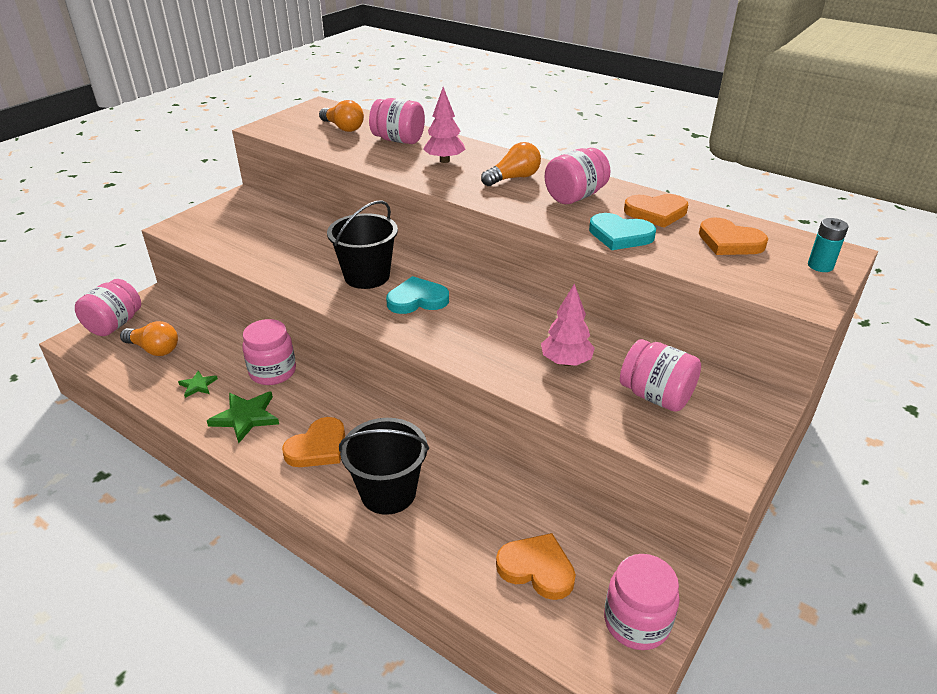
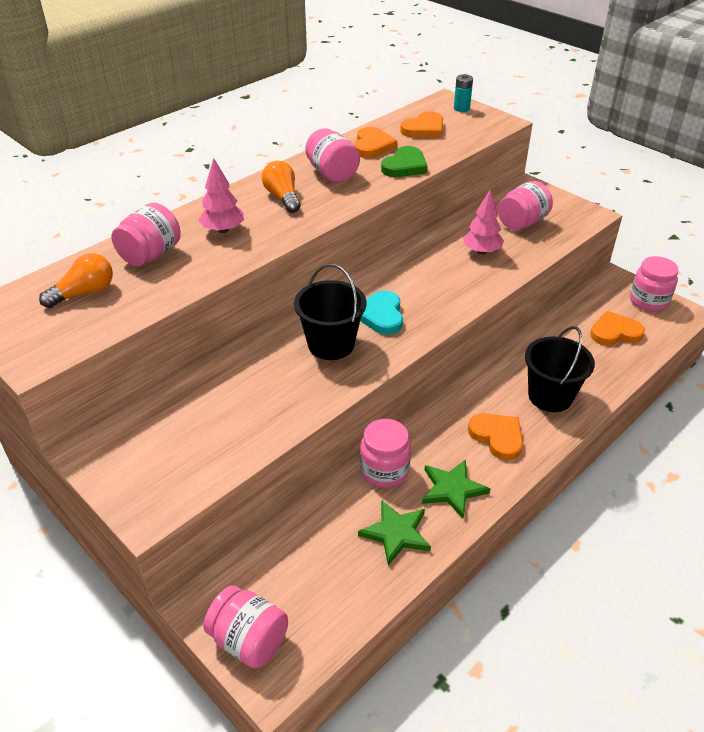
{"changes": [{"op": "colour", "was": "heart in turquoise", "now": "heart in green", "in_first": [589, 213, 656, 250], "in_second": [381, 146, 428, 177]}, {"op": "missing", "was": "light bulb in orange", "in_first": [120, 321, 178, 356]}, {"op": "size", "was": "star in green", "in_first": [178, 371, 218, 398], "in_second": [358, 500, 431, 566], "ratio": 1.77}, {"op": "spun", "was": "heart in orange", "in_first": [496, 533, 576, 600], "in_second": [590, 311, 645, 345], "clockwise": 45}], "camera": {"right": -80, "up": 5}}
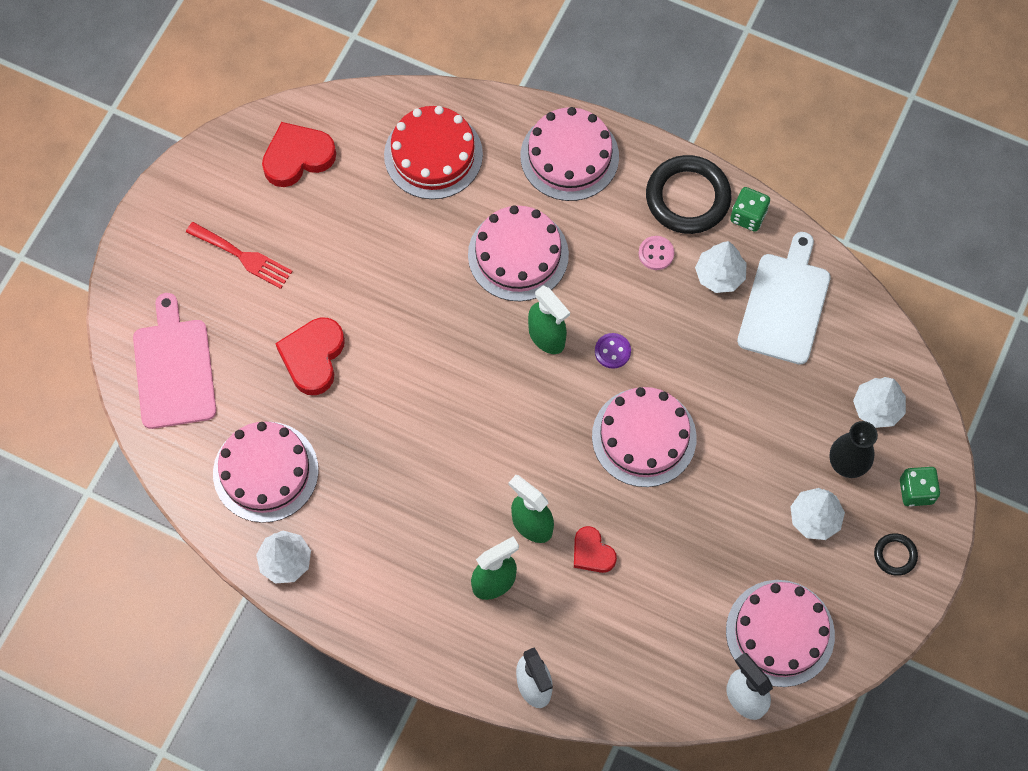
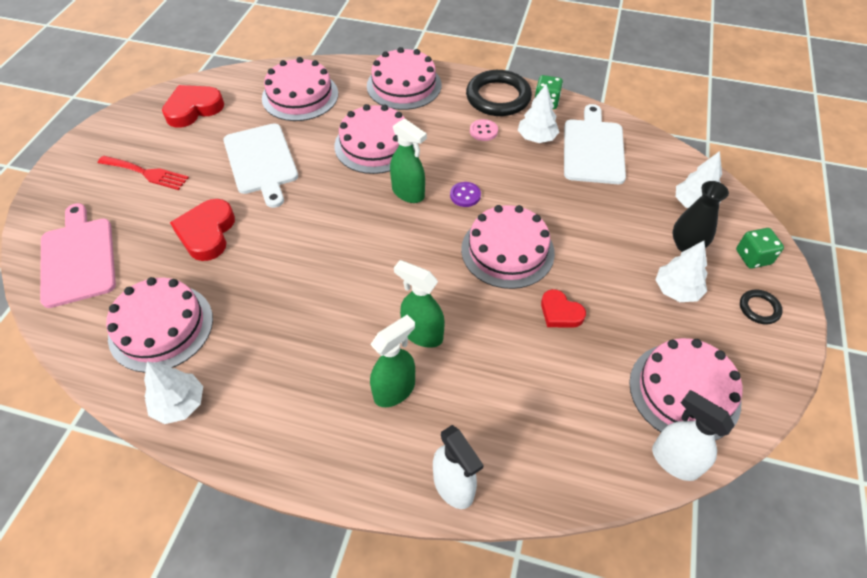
{"changes": [{"op": "colour", "was": "cake in red", "now": "cake in pink", "in_first": [384, 106, 483, 199], "in_second": [262, 57, 338, 121]}, {"op": "relocated", "was": "heart in red", "in_first": [574, 526, 617, 573], "in_second": [541, 289, 586, 328]}, {"op": "appeared", "now": "cutting board in white", "in_second": [223, 123, 298, 208]}], "camera": {"right": -10, "up": -15}}
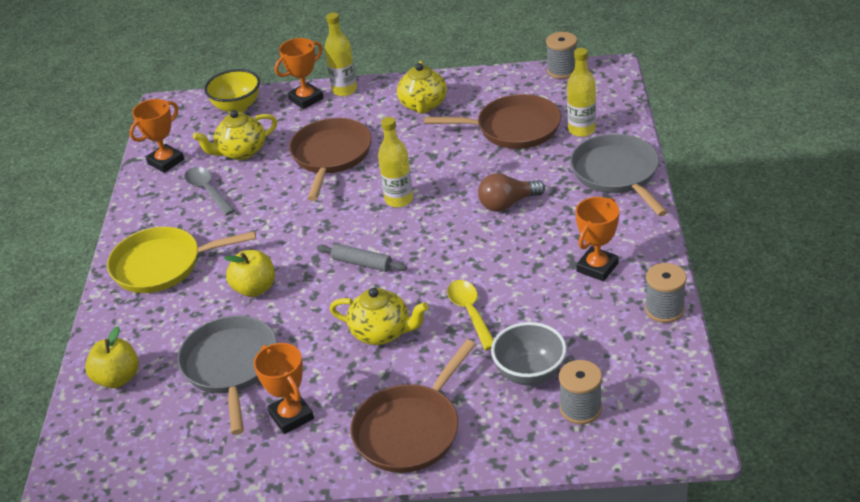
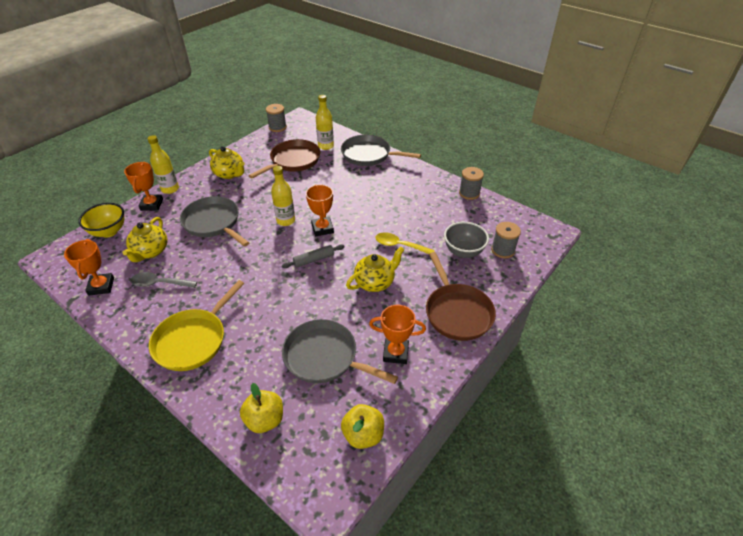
{"changes": [{"op": "colour", "was": "pan in brown", "now": "pan in grey", "in_first": [289, 118, 372, 201], "in_second": [180, 196, 249, 247]}, {"op": "missing", "was": "light bulb in brown", "in_first": [478, 173, 545, 212]}, {"op": "relocated", "was": "trophy in orange", "in_first": [575, 197, 619, 281], "in_second": [306, 185, 334, 236]}, {"op": "relocated", "was": "apple in yellow", "in_first": [224, 250, 275, 297], "in_second": [341, 404, 384, 449]}], "camera": {"right": -55, "up": 5}}
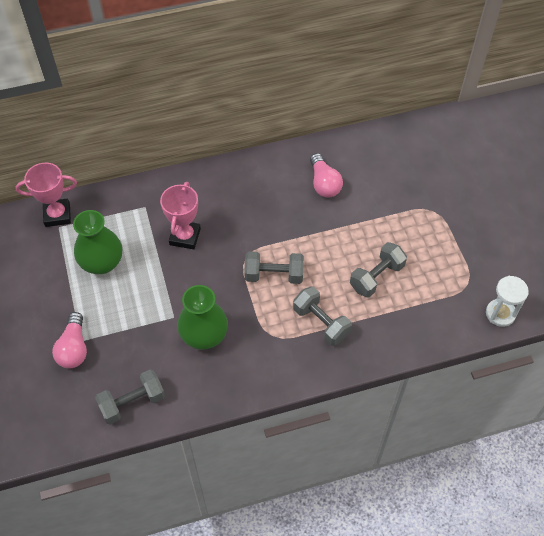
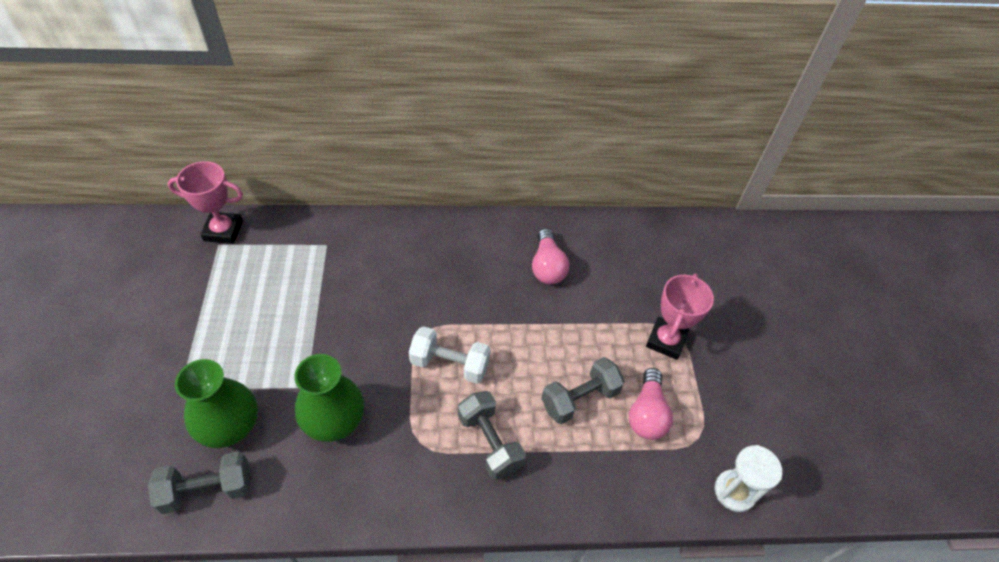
{"changes": [{"op": "relocated", "was": "trophy in pink", "in_first": [160, 182, 201, 249], "in_second": [646, 273, 714, 360]}, {"op": "relocated", "was": "vase in green", "in_first": [73, 210, 122, 274], "in_second": [175, 359, 258, 448]}, {"op": "colour", "was": "dumbbell in grey", "now": "dumbbell in white", "in_first": [244, 251, 304, 284], "in_second": [409, 326, 491, 384]}, {"op": "relocated", "was": "light bulb in pink", "in_first": [52, 312, 87, 369], "in_second": [629, 368, 673, 440]}], "camera": {"right": 10, "up": -5}}
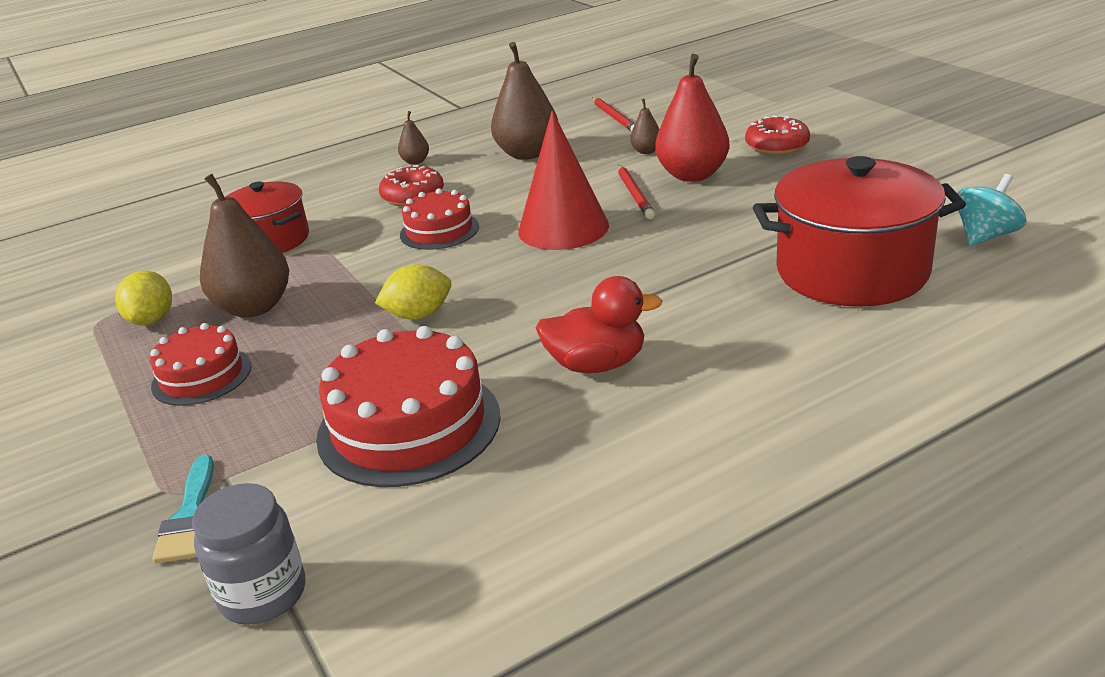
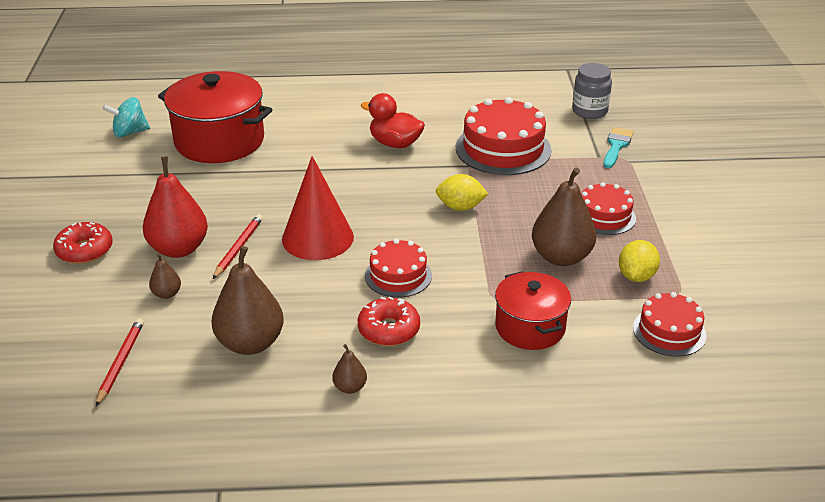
{"changes": [{"op": "appeared", "now": "cake in red", "in_second": [633, 292, 706, 357]}], "camera": {"right": -155, "up": 5}}
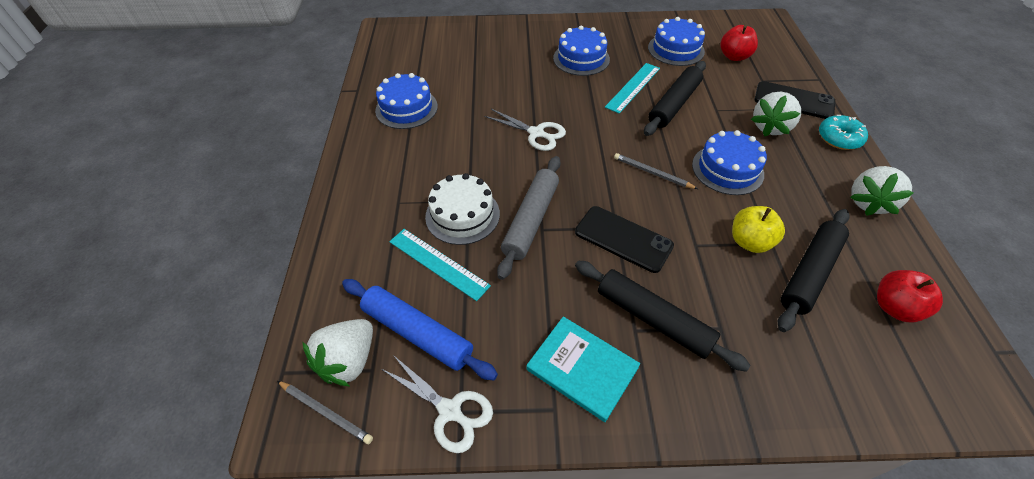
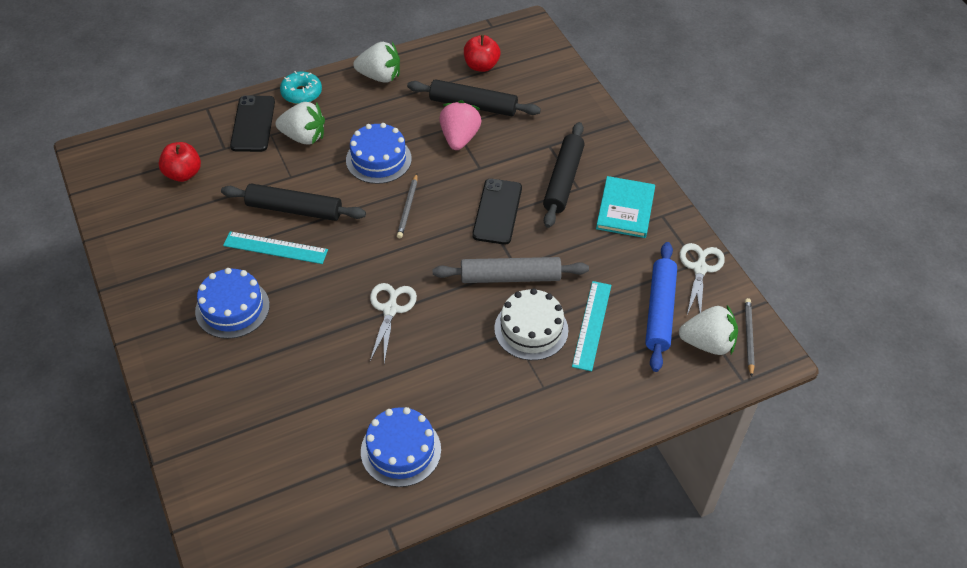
{"changes": [{"op": "missing", "was": "cake in blue", "in_first": [648, 17, 705, 66]}, {"op": "exchanged", "was": "apple in yellow", "now": "strawberry in pink", "in_first": [732, 206, 785, 253], "in_second": [439, 100, 482, 150]}], "camera": {"right": -115, "up": 0}}
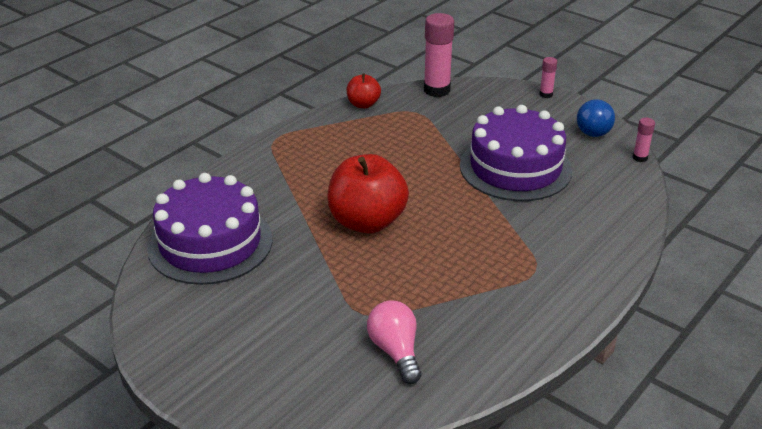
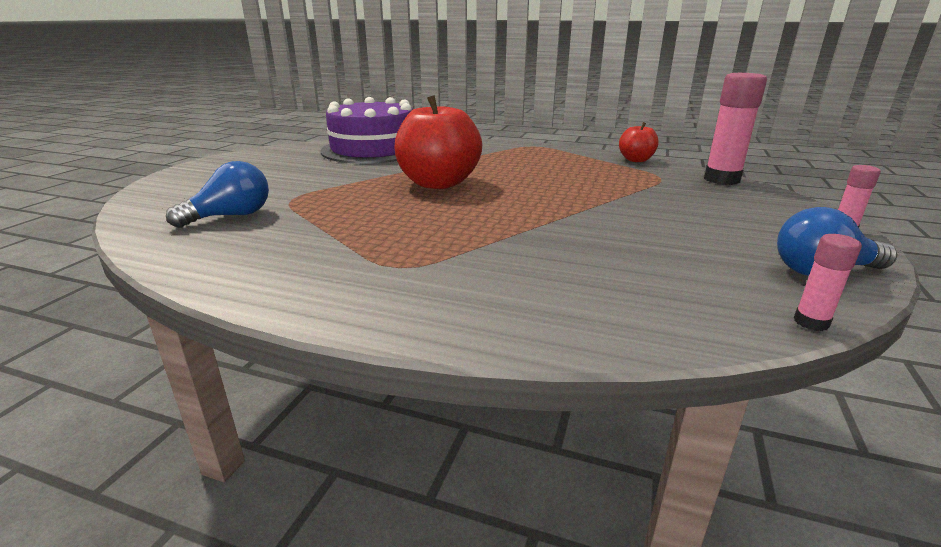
{"changes": [{"op": "missing", "was": "cake in purple", "in_first": [460, 105, 572, 201]}, {"op": "colour", "was": "light bulb in pink", "now": "light bulb in blue", "in_first": [367, 300, 421, 384], "in_second": [166, 161, 269, 228]}], "camera": {"right": 70, "up": -10}}
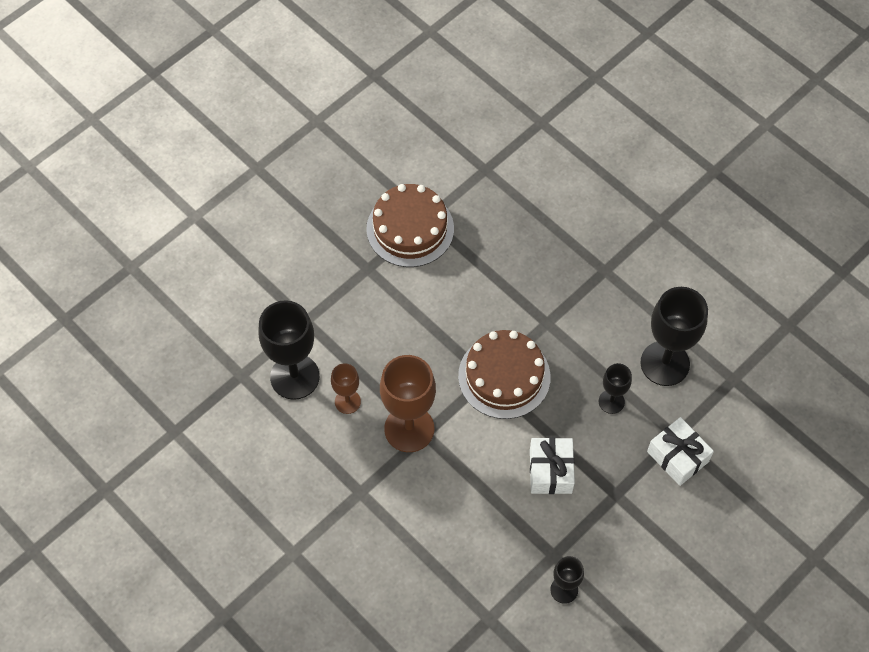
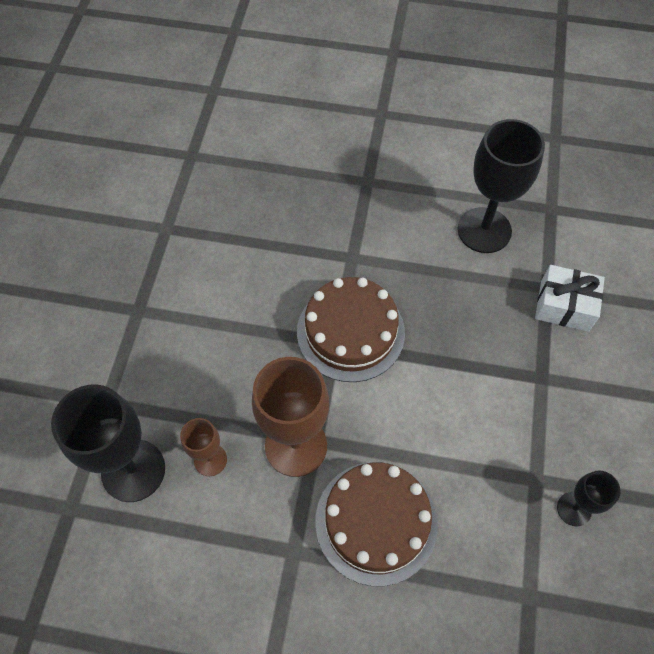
{"changes": [{"op": "relocated", "was": "cake in brown", "in_first": [366, 184, 454, 267], "in_second": [315, 462, 438, 586]}, {"op": "missing", "was": "goblet in black", "in_first": [599, 363, 632, 414]}, {"op": "missing", "was": "gift in white", "in_first": [530, 437, 575, 494]}], "camera": {"right": -35, "up": 0}}
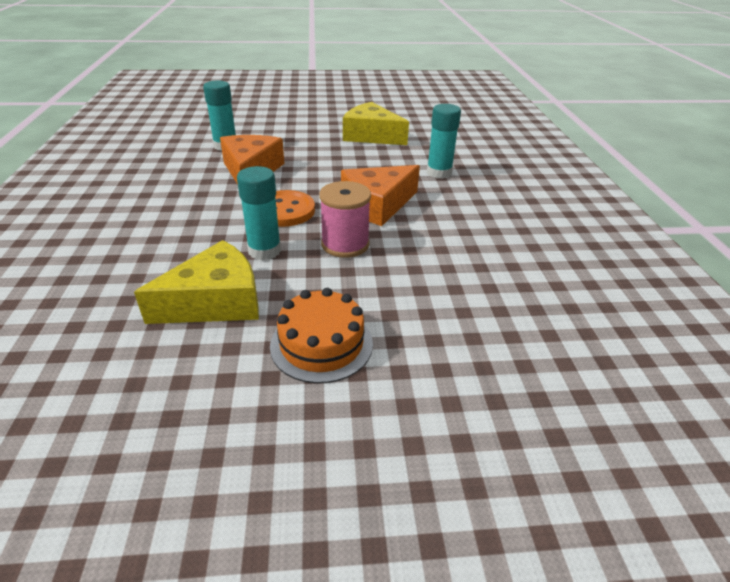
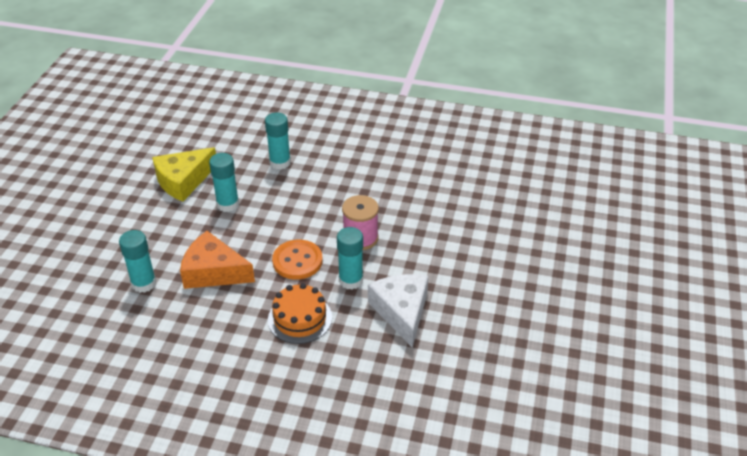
{"changes": [{"op": "missing", "was": "cheese in orange", "in_first": [341, 165, 420, 226]}, {"op": "colour", "was": "cheese in yellow", "now": "cheese in white", "in_first": [134, 240, 259, 324], "in_second": [368, 274, 428, 347]}, {"op": "relocated", "was": "cake in orange", "in_first": [270, 288, 373, 384], "in_second": [268, 283, 332, 344]}, {"op": "appeared", "now": "glue stick in turquoise", "in_second": [209, 153, 239, 212]}], "camera": {"right": -70, "up": 5}}
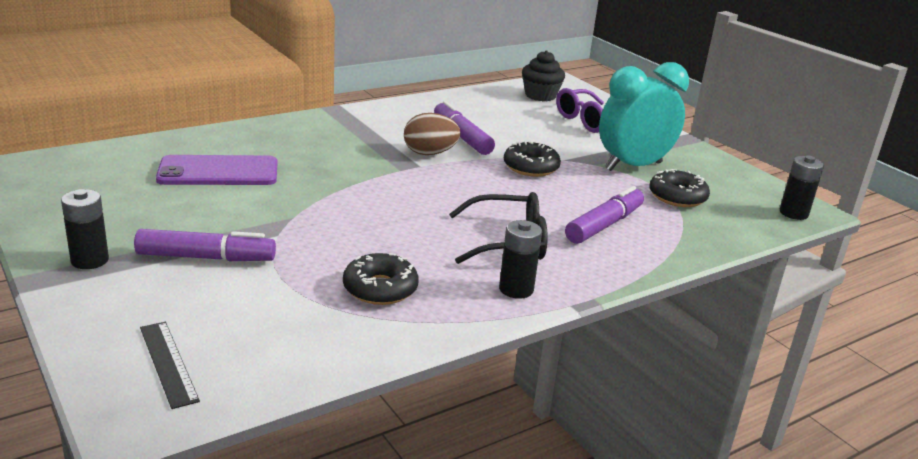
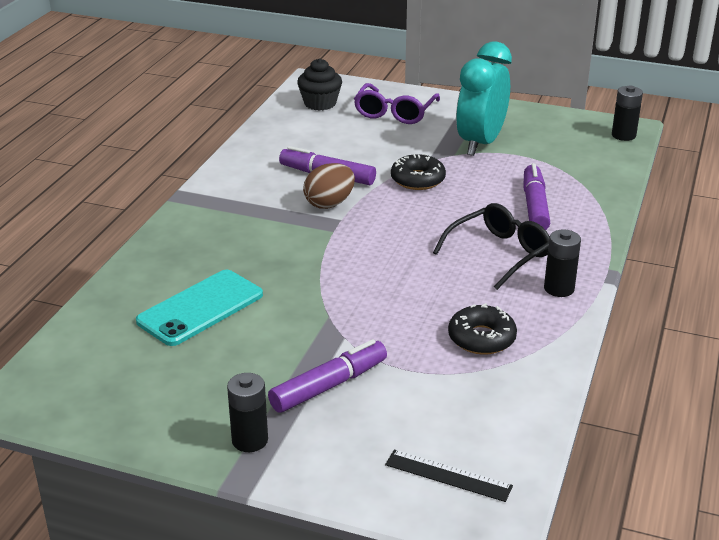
{"changes": [{"op": "colour", "was": "phone in purple", "now": "phone in turquoise", "in_first": [156, 155, 277, 185], "in_second": [136, 270, 263, 346]}, {"op": "missing", "was": "donut in black", "in_first": [649, 169, 710, 207]}], "camera": {"right": -35, "up": 5}}
